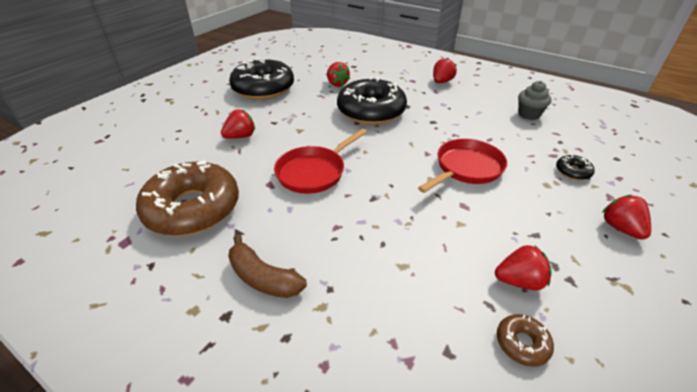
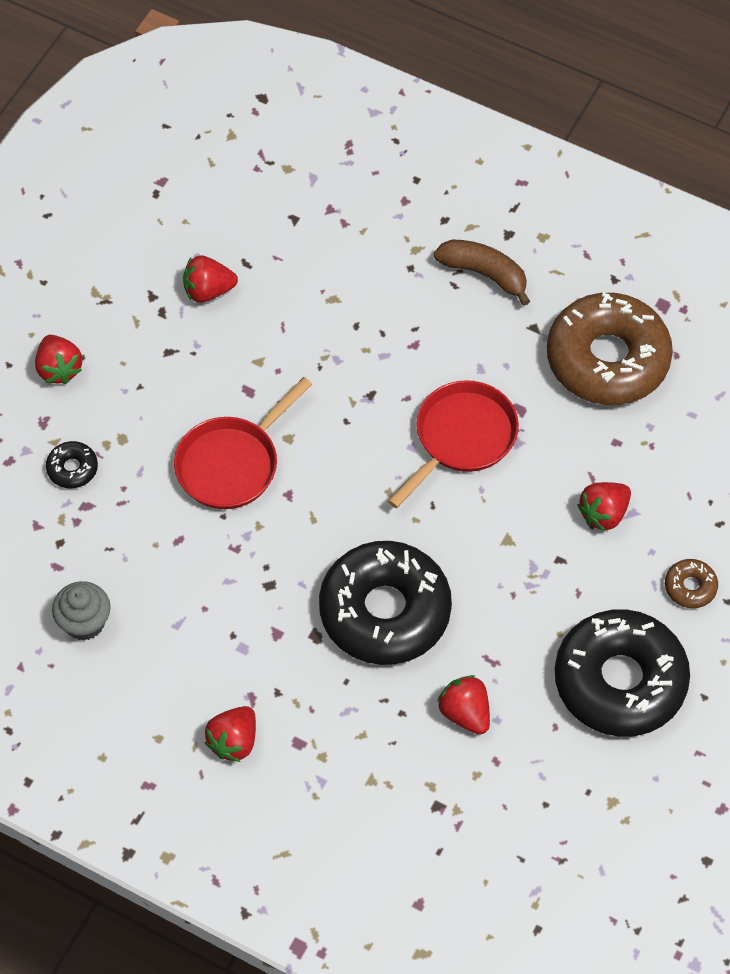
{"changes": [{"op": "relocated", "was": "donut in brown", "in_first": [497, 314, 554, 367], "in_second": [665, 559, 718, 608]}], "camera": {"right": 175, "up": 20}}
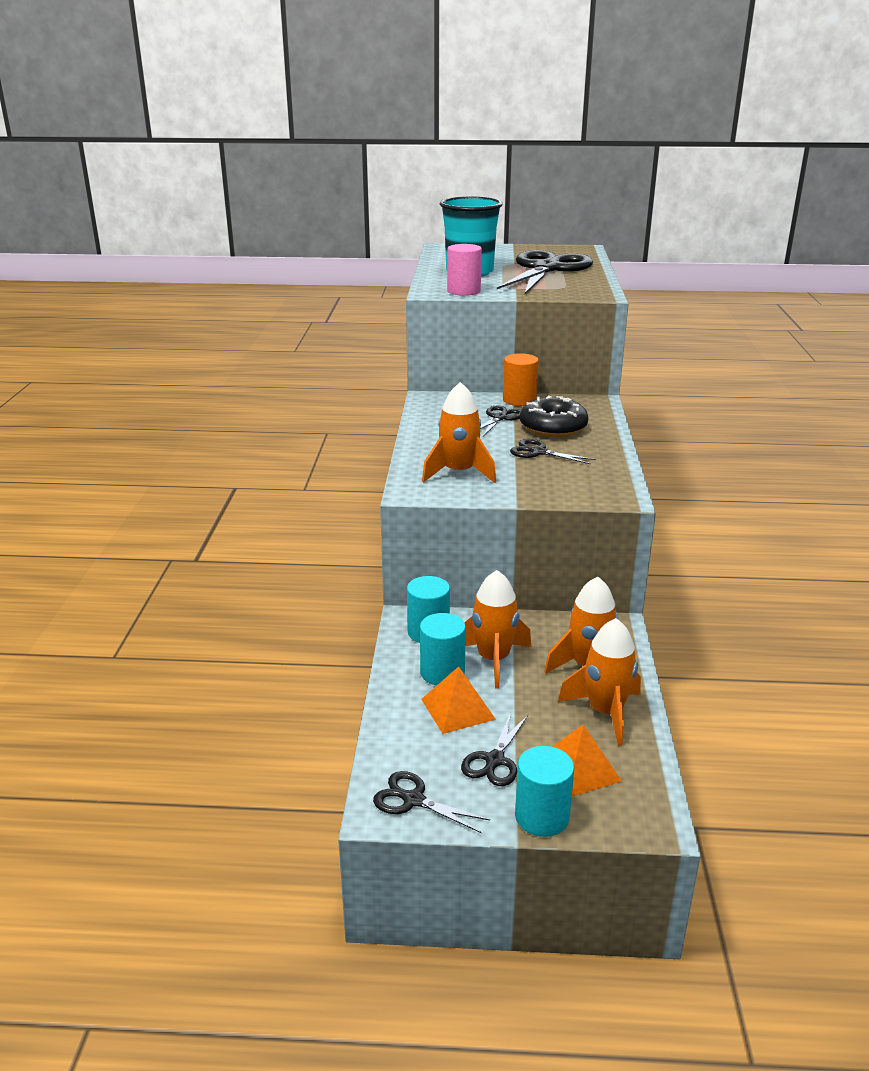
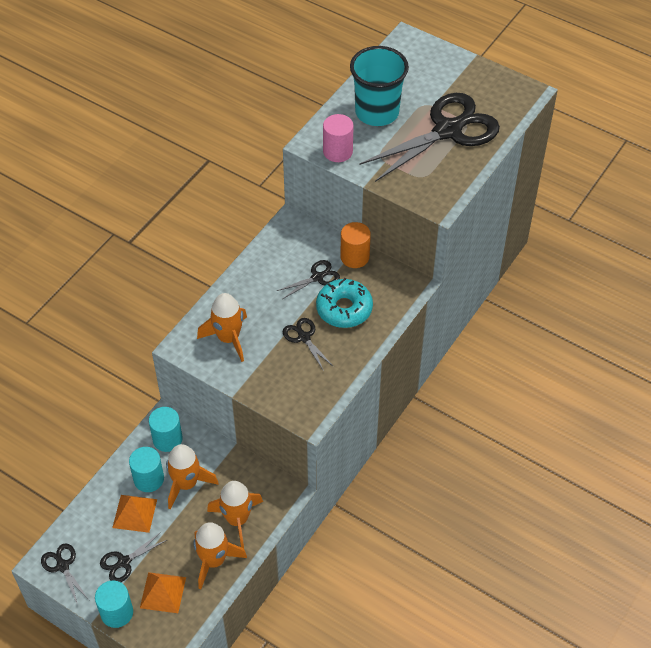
{"changes": [{"op": "colour", "was": "donut in black", "now": "donut in turquoise", "in_first": [520, 396, 588, 437], "in_second": [316, 278, 373, 328]}], "camera": {"right": 30, "up": 25}}
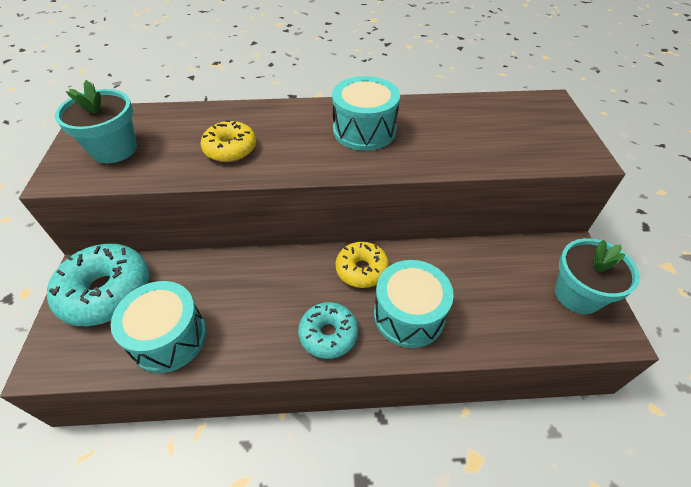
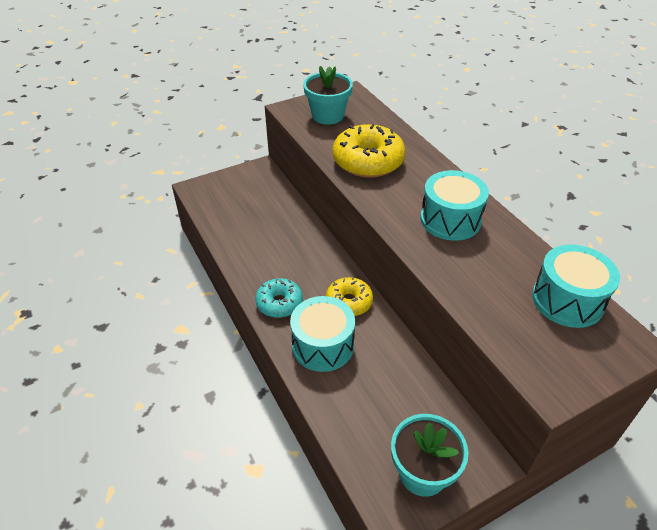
{"changes": [{"op": "size", "was": "donut in yellow", "in_first": [200, 120, 256, 162], "in_second": [332, 124, 406, 178], "ratio": 1.65}, {"op": "missing", "was": "donut in turquoise", "in_first": [47, 243, 149, 326]}, {"op": "relocated", "was": "drum in turquoise", "in_first": [111, 281, 206, 373], "in_second": [532, 244, 620, 328]}], "camera": {"right": 65, "up": -5}}
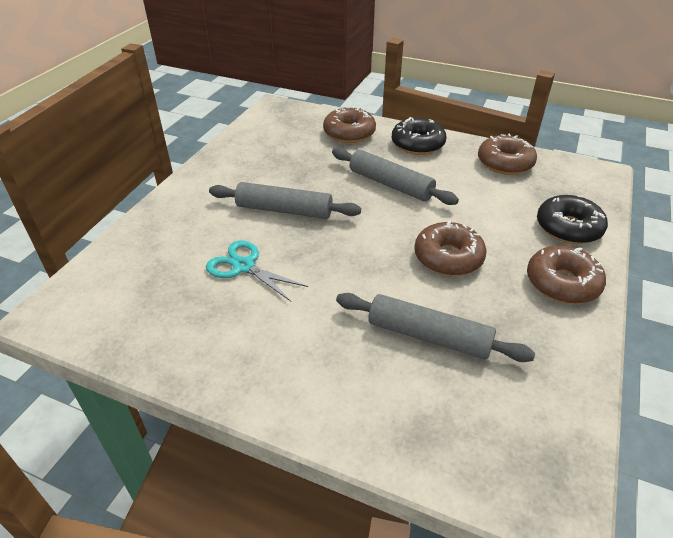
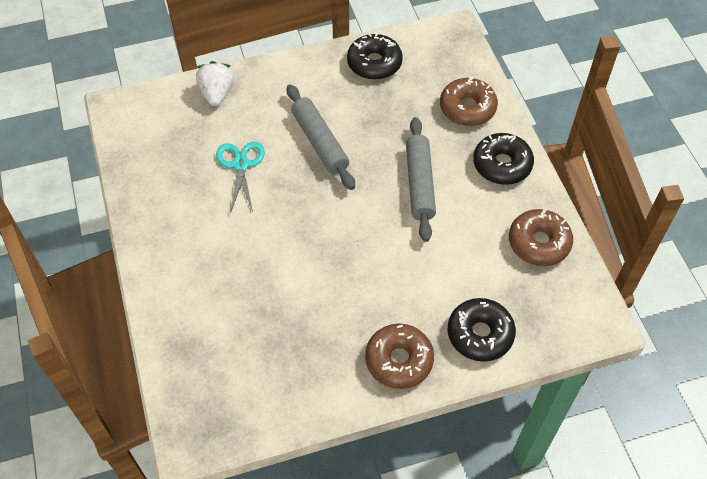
{"changes": [{"op": "missing", "was": "donut in brown", "in_first": [414, 220, 486, 276]}, {"op": "missing", "was": "rolling pin in grey", "in_first": [336, 293, 535, 362]}, {"op": "appeared", "now": "donut in black", "in_second": [347, 33, 403, 80]}, {"op": "appeared", "now": "strawberry in white", "in_second": [196, 61, 234, 106]}], "camera": {"right": 50, "up": 15}}
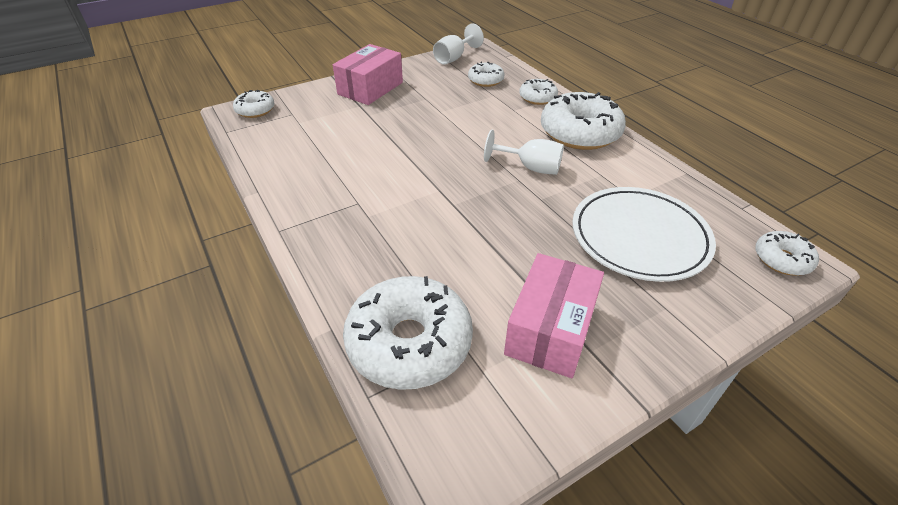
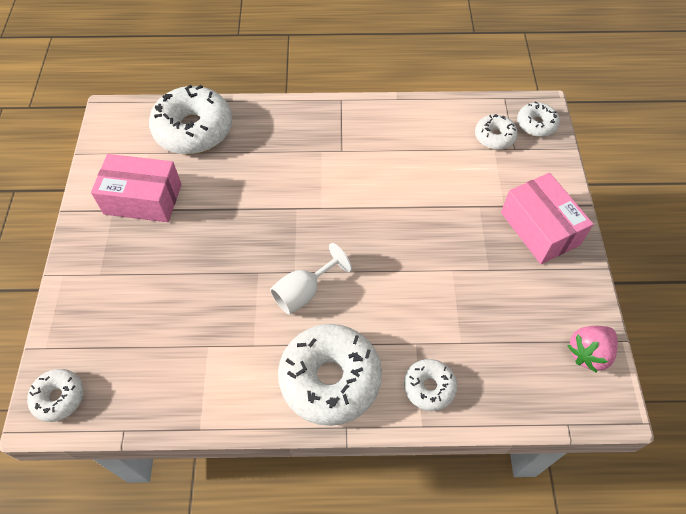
{"changes": [{"op": "exchanged", "was": "goblet in white", "now": "strawberry in pink", "in_first": [433, 24, 484, 65], "in_second": [567, 326, 618, 373]}, {"op": "relocated", "was": "donut in white", "in_first": [468, 62, 504, 87], "in_second": [475, 114, 518, 150]}, {"op": "missing", "was": "plate in white", "in_first": [572, 187, 716, 282]}, {"op": "spun", "was": "box in pink", "in_first": [504, 253, 604, 378], "in_second": [91, 154, 181, 222], "clockwise": -45}], "camera": {"right": 120, "up": 15}}
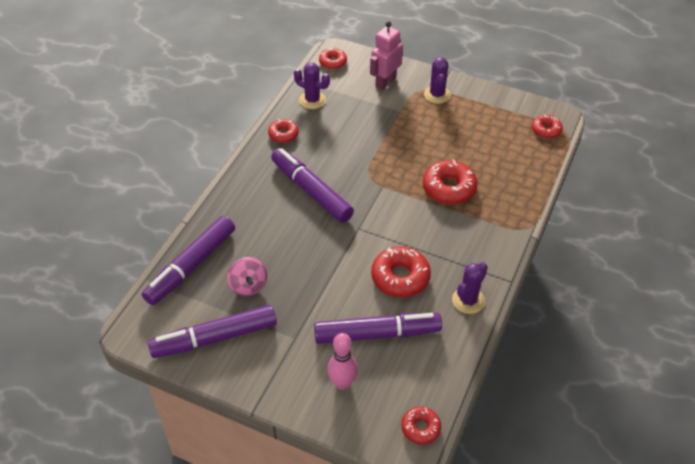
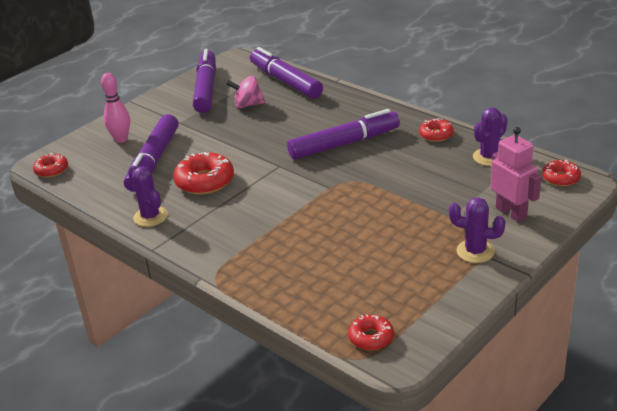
{"changes": [{"op": "missing", "was": "donut in red", "in_first": [423, 159, 478, 205]}], "camera": {"right": 110, "up": -15}}
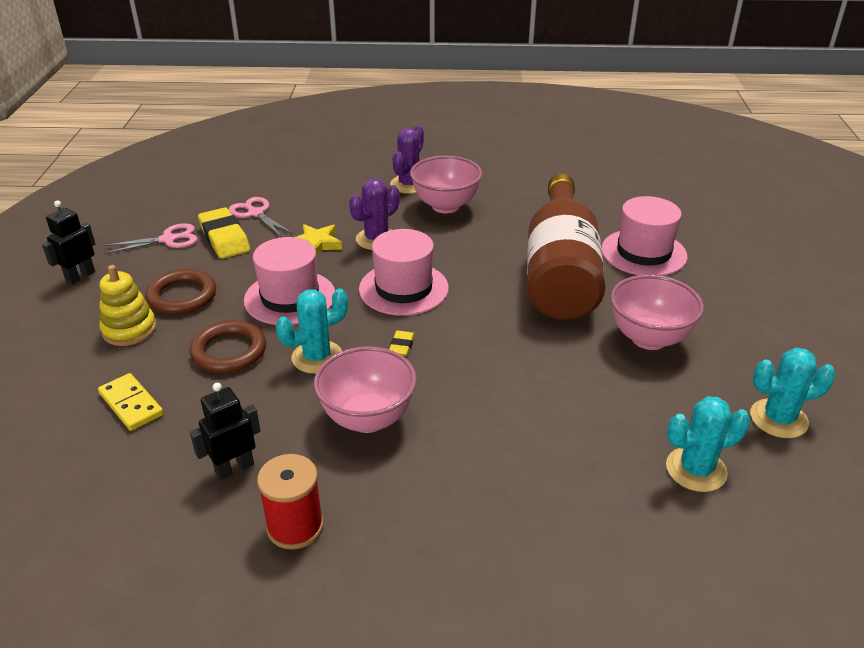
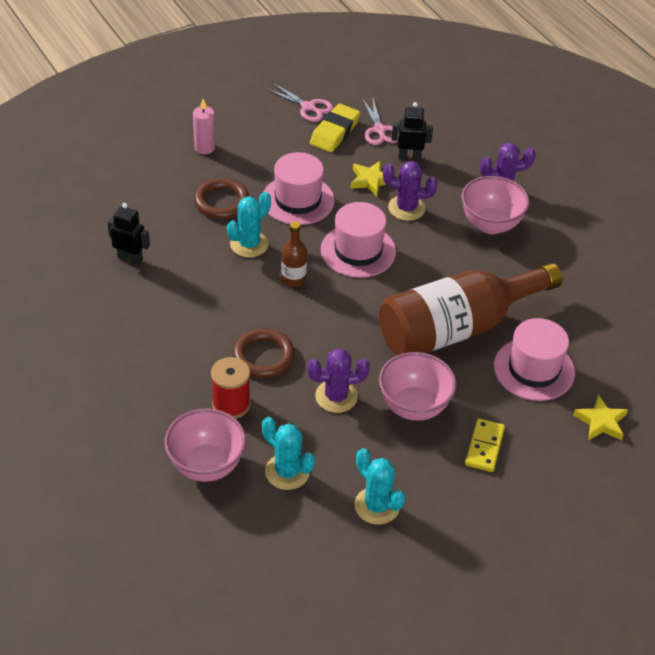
{"changes": [{"op": "spun", "was": "scissors in pink", "in_first": [229, 197, 293, 237], "in_second": [362, 98, 399, 145], "clockwise": 150}, {"op": "relocated", "was": "robot in black", "in_first": [42, 201, 95, 285], "in_second": [392, 102, 433, 160]}, {"op": "exchanged", "was": "stacking toy in yellow", "now": "candle in pink", "in_first": [100, 265, 157, 346], "in_second": [193, 99, 216, 154]}, {"op": "relocated", "was": "ring in brown", "in_first": [145, 269, 216, 315], "in_second": [233, 328, 295, 378]}, {"op": "spun", "was": "cactus in turquoise", "in_first": [276, 289, 348, 374], "in_second": [227, 192, 271, 258], "clockwise": -75}, {"op": "exchanged", "was": "eraser in yellow", "now": "bottle in brown", "in_first": [389, 331, 415, 356], "in_second": [281, 221, 307, 287]}, {"op": "relocated", "was": "bowl in pink", "in_first": [314, 346, 417, 433], "in_second": [165, 409, 246, 482]}, {"op": "relocated", "was": "domino in yellow", "in_first": [98, 373, 164, 431], "in_second": [465, 418, 505, 472]}, {"op": "relocated", "was": "spool in red", "in_first": [257, 454, 324, 550], "in_second": [211, 357, 250, 419]}, {"op": "appeared", "now": "cactus in purple", "in_second": [307, 348, 370, 413]}, {"op": "appeared", "now": "star in yellow", "in_second": [573, 395, 628, 440]}], "camera": {"right": 55, "up": 10}}
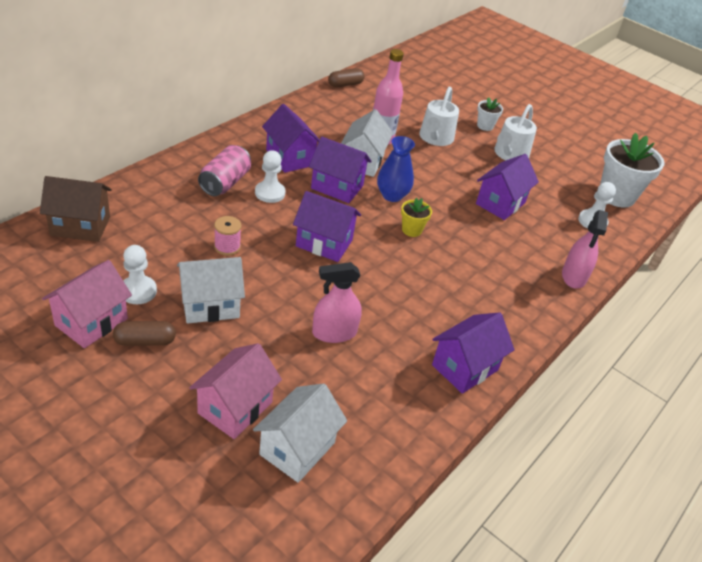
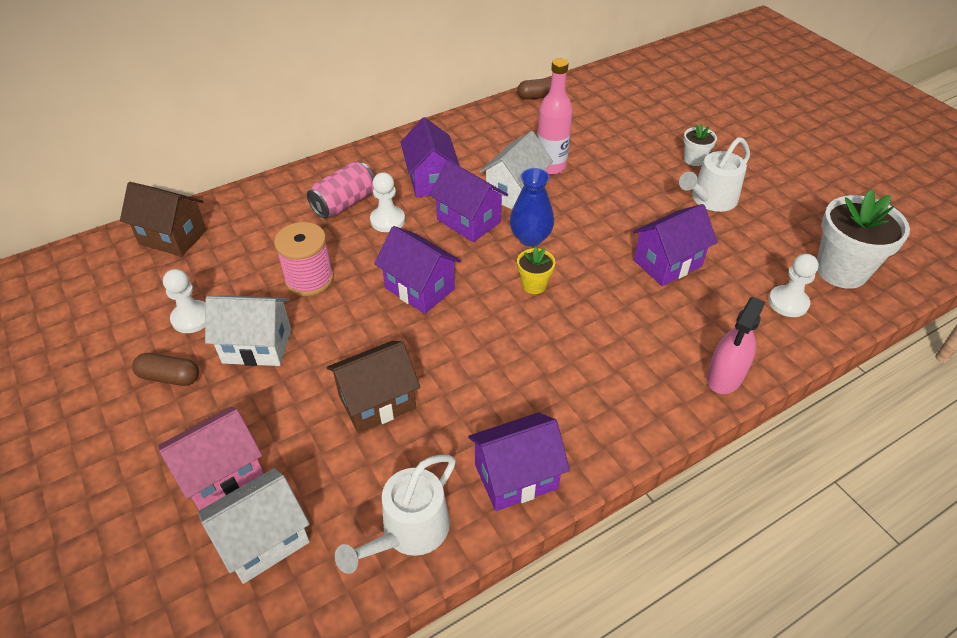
{"changes": [{"op": "relocated", "was": "watering can in white", "in_first": [419, 86, 459, 146], "in_second": [335, 455, 456, 574]}, {"op": "size", "was": "spool in pink", "in_first": [214, 216, 241, 256], "in_second": [274, 222, 334, 296], "ratio": 1.63}, {"op": "missing", "was": "house in pink", "in_first": [42, 260, 132, 348]}, {"op": "exchanged", "was": "spray bottle in pink", "now": "house in brown", "in_first": [312, 262, 362, 343], "in_second": [326, 341, 420, 433]}], "camera": {"right": 25, "up": 5}}
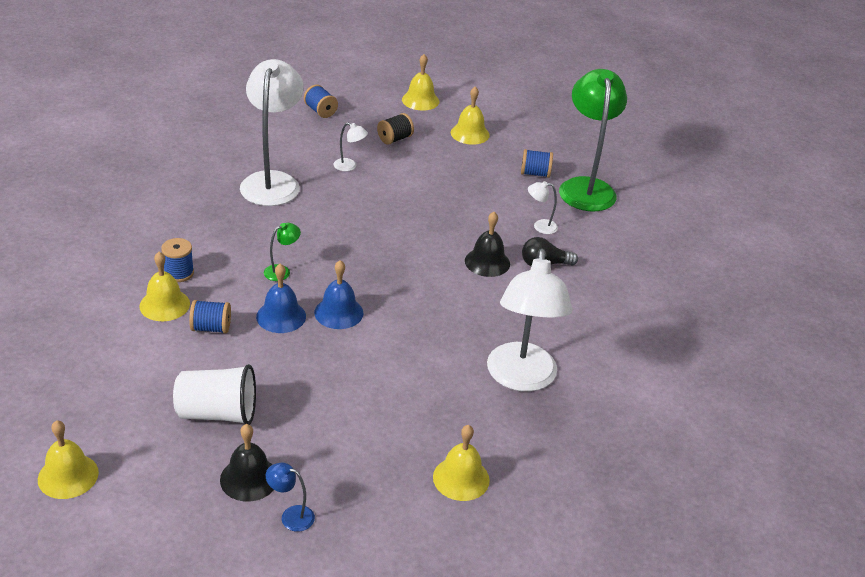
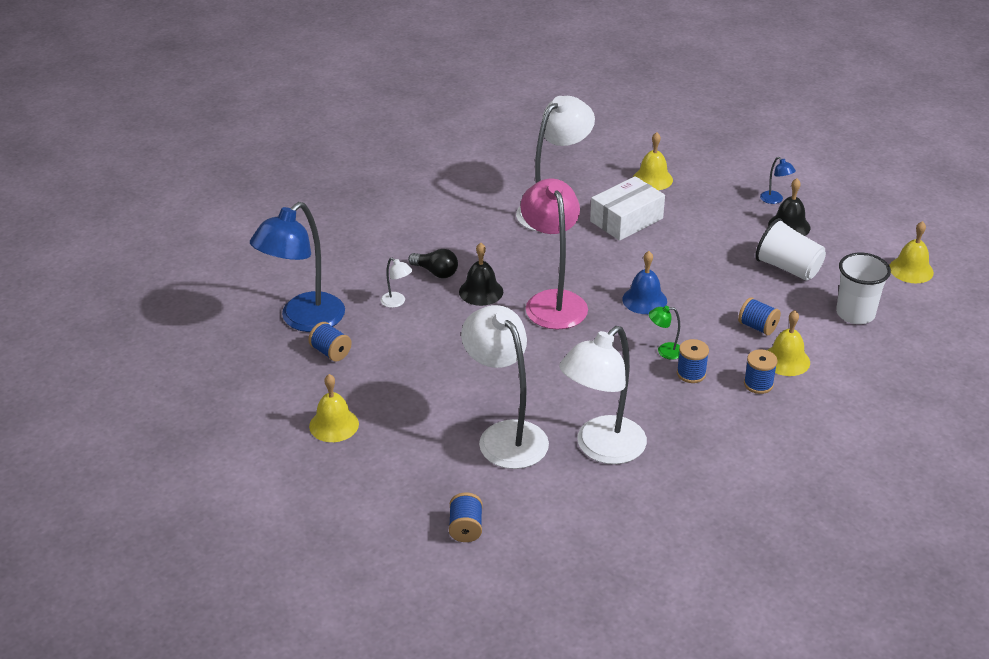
{"changes": [{"op": "missing", "was": "bell in yellow", "in_first": [402, 54, 439, 110]}, {"op": "colour", "was": "lamp in green", "now": "lamp in blue", "in_first": [559, 69, 627, 211], "in_second": [250, 202, 345, 332]}, {"op": "missing", "was": "spool in black", "in_first": [377, 113, 414, 145]}, {"op": "size", "was": "lamp in white", "in_first": [334, 122, 368, 171], "in_second": [461, 305, 549, 469], "ratio": 2.5}, {"op": "missing", "was": "bell in blue", "in_first": [256, 264, 306, 333]}, {"op": "appeared", "now": "box in white", "in_second": [590, 176, 665, 241]}, {"op": "appeared", "now": "lamp in pink", "in_second": [520, 179, 588, 329]}, {"op": "appeared", "now": "cup in white", "in_second": [836, 253, 891, 324]}, {"op": "appeared", "now": "spool in blue", "in_second": [677, 339, 709, 383]}], "camera": {"right": -140, "up": 0}}
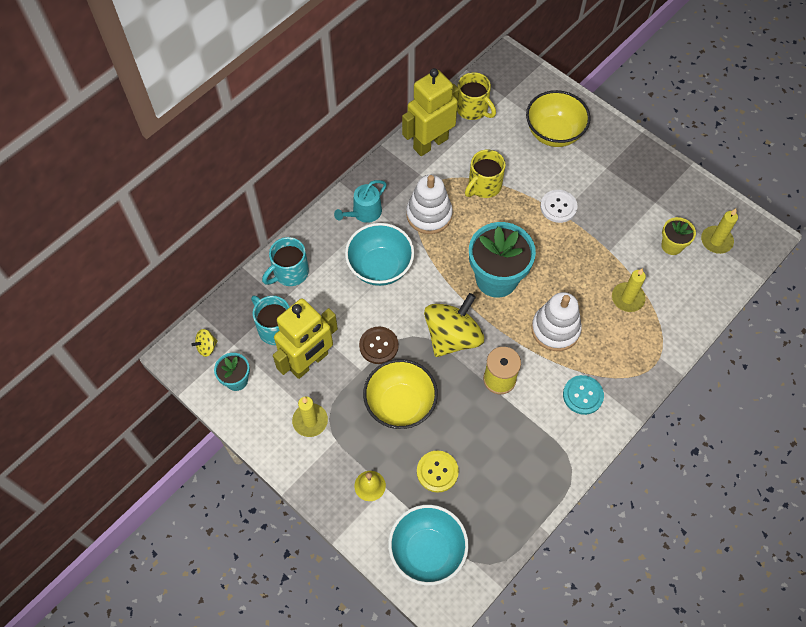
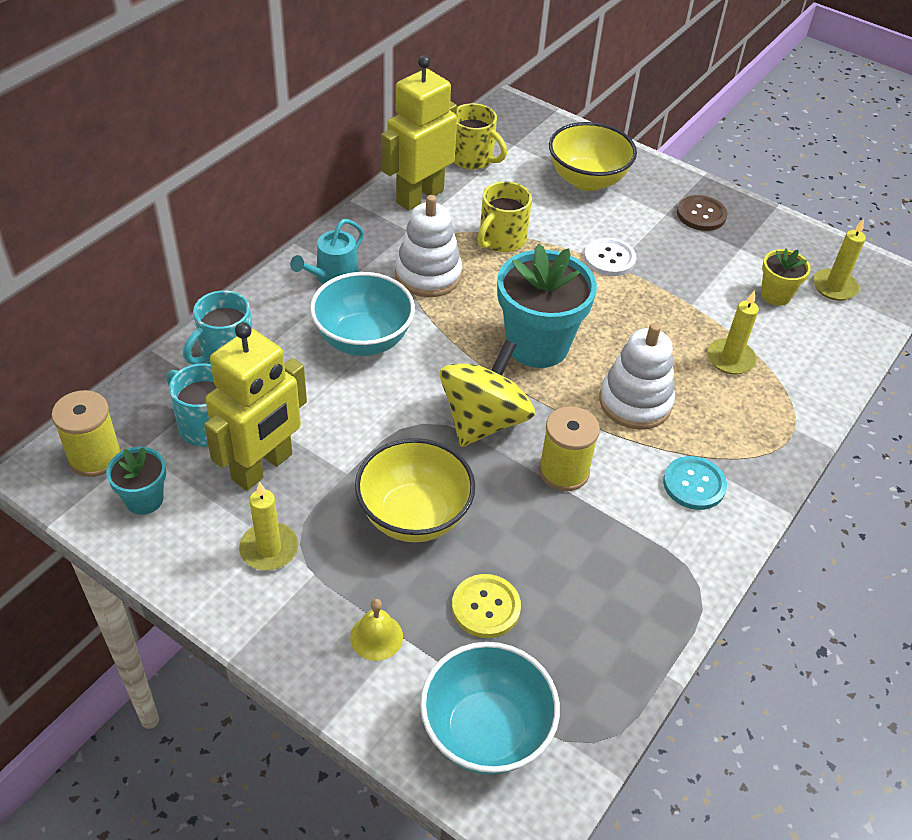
{"changes": [{"op": "relocated", "was": "button in brown", "in_first": [359, 326, 399, 364], "in_second": [677, 195, 727, 231]}, {"op": "exchanged", "was": "spinning top in yellow", "now": "spool in yellow", "in_first": [191, 329, 218, 357], "in_second": [52, 390, 121, 477]}], "camera": {"right": -10, "up": -15}}
